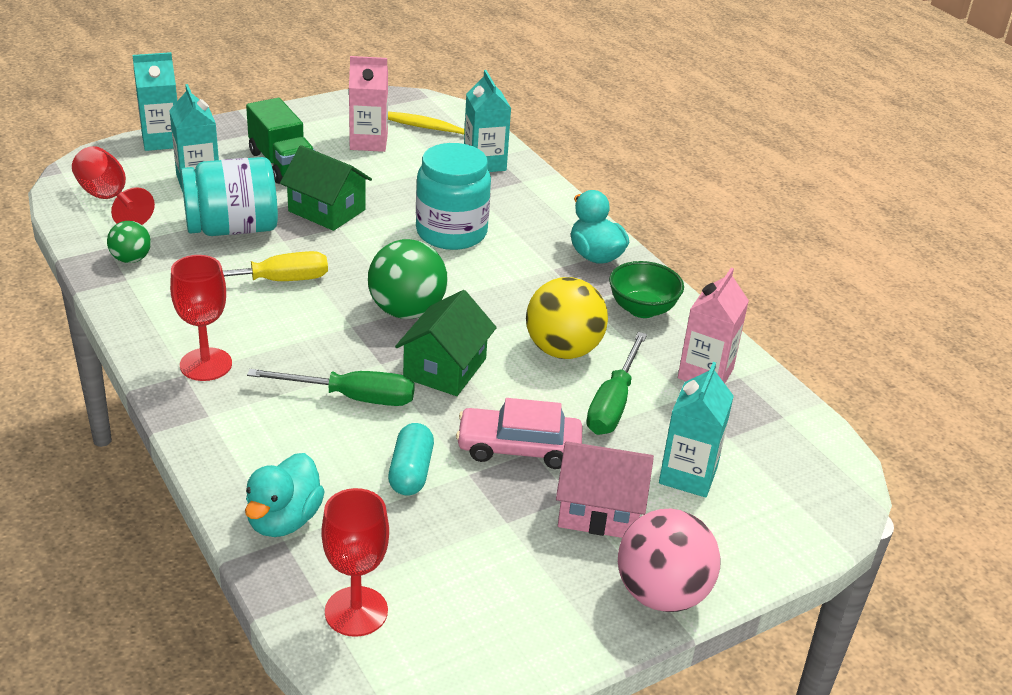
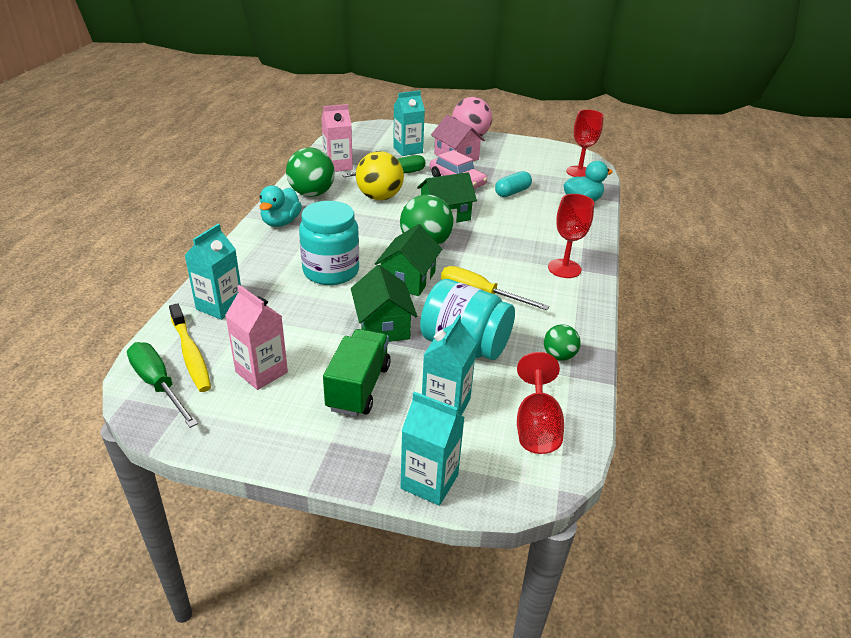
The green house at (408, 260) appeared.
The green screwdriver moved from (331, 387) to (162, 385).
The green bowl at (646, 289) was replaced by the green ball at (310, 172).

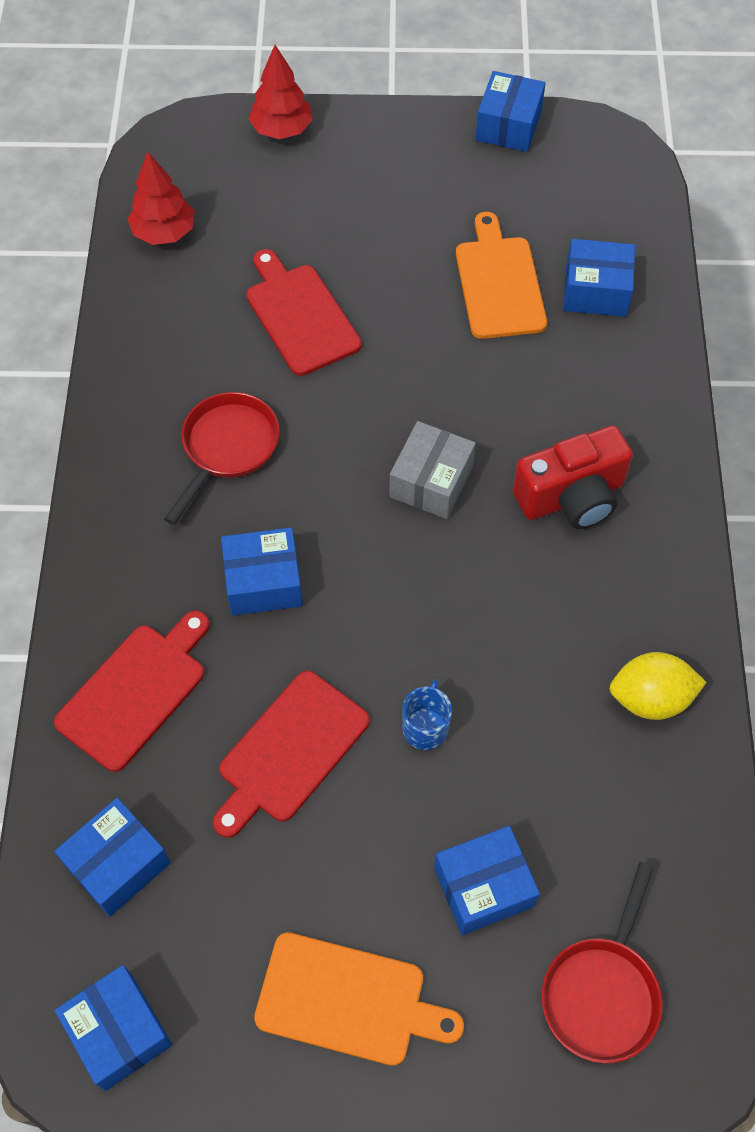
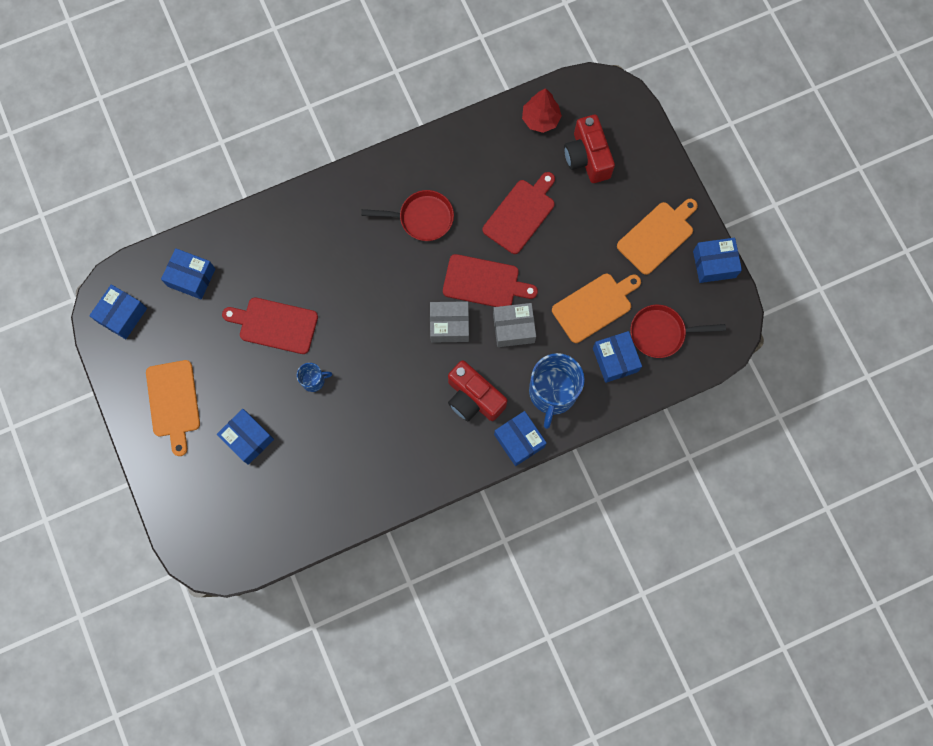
The red tree at (281, 92) disappeared.
The yellow lemon at (658, 686) disappeared.
The grey box at (514, 325) appeared.
The blue mug at (557, 391) appeared.
The red camera at (589, 149) appeared.
The orange cutting board at (657, 236) appeared.
The red cutting board moved from (132, 691) to (490, 280).
The blue box moved from (262, 571) to (520, 438).
The red pan moved from (601, 962) to (678, 331).

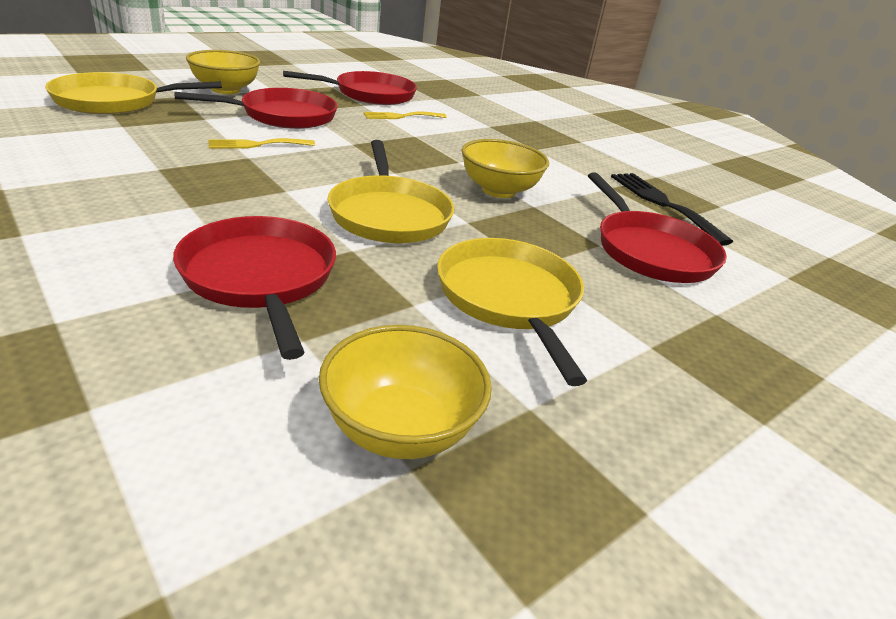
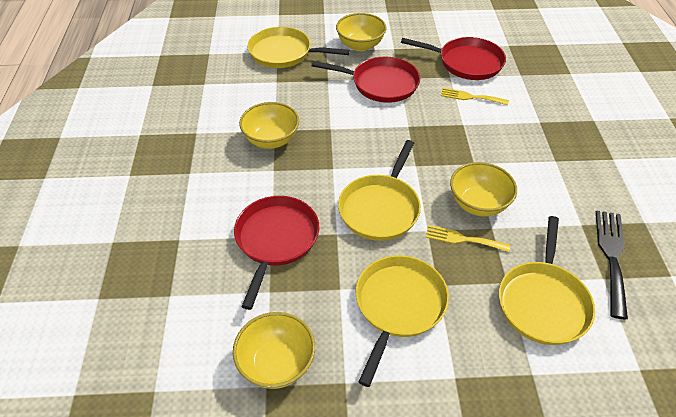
The yellow bowl at (269, 125) appeared.
The yellow fork moved from (261, 143) to (468, 238).
The red pan at (657, 227) became the yellow pan at (547, 280).

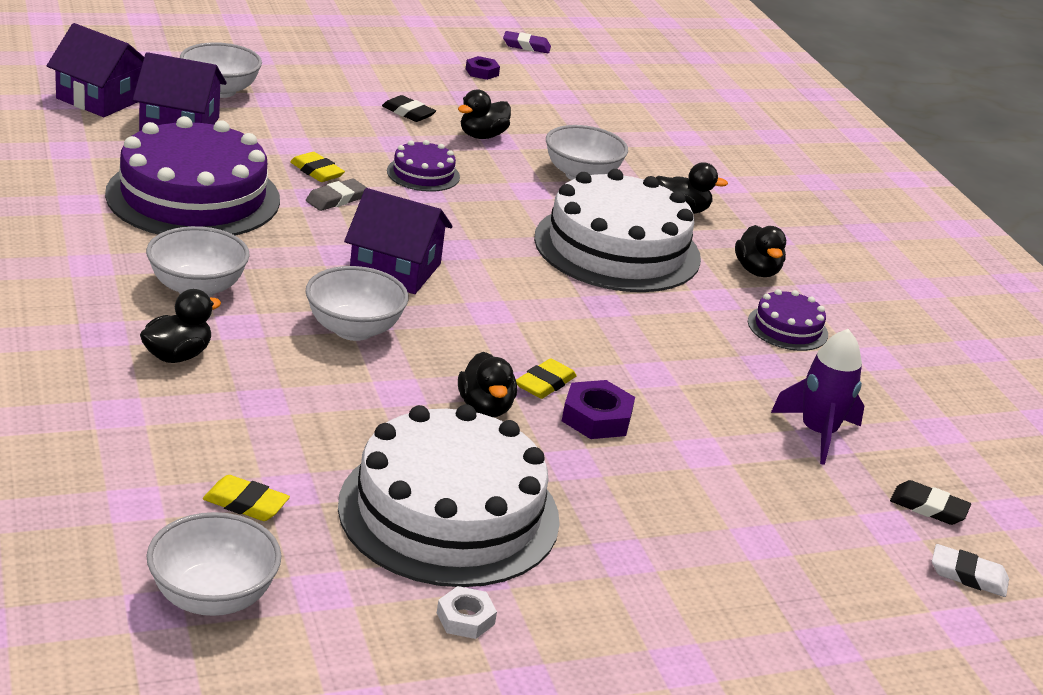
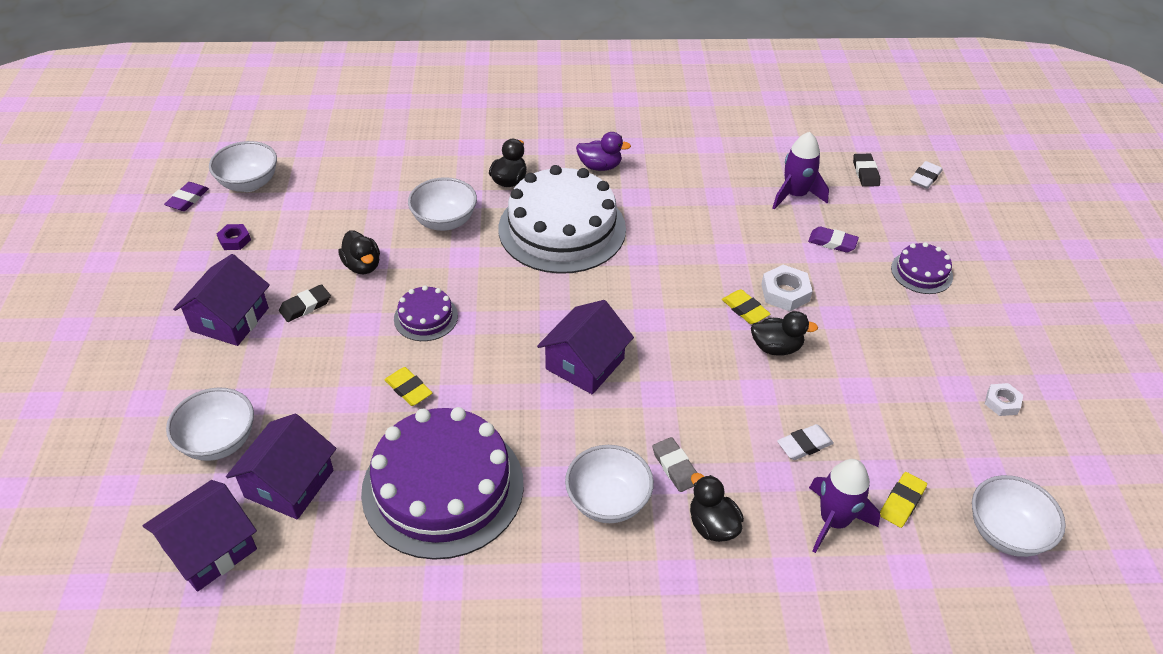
The white cake at (449, 495) disappeared.
The purple house at (221, 300) appeared.
The white eraser at (805, 442) appeared.
The purple eraser at (833, 239) appeared.
The purple rocket at (844, 506) appeared.
The white bowl moved from (357, 303) to (243, 166).
The grey eraser moved from (336, 195) to (674, 464).
The purple cake moved from (788, 320) to (922, 268).
The purple nut at (598, 409) became the white nut at (786, 288).
The black duck at (760, 251) became the purple duck at (603, 151).
The yellow eraser at (317, 167) turned 75 degrees clockwise.
The black eraser at (930, 502) turned 45 degrees counterclockwise.

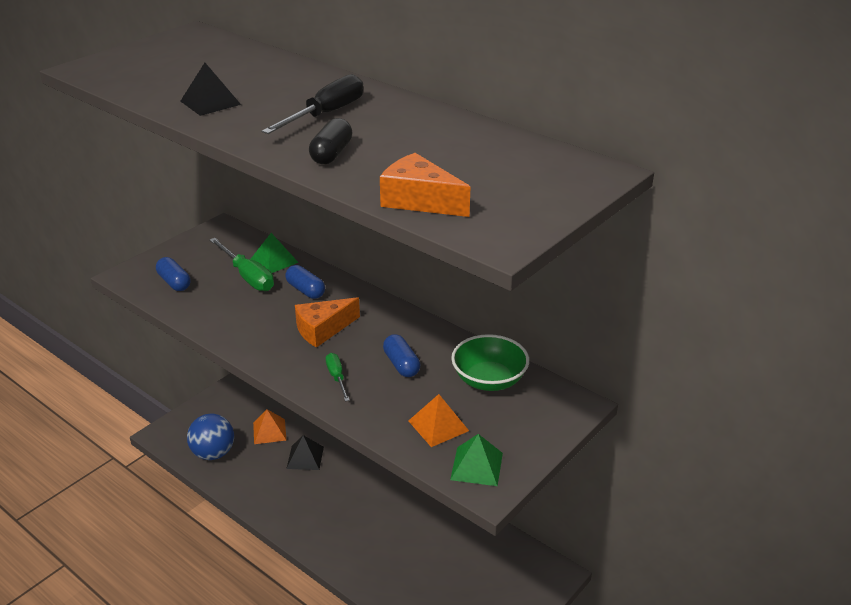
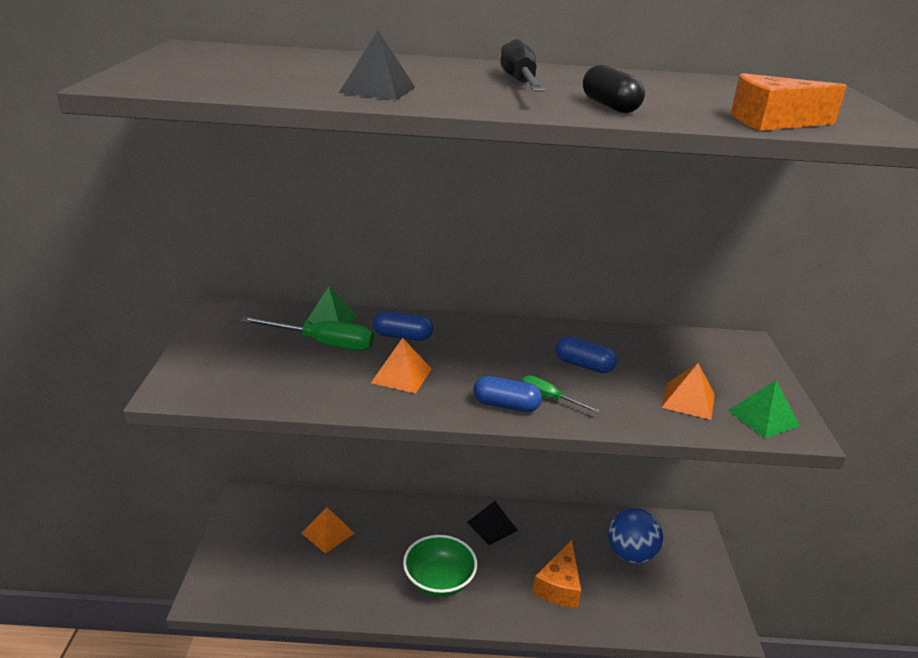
The orange pyramid at (401, 366) appeared.
The blue capsule moved from (173, 274) to (507, 394).
The blue ball moved from (210, 436) to (635, 536).
The black pyramid moved from (305, 452) to (492, 523).
The orange cheese moved from (327, 322) to (557, 574).
The green bowl moved from (490, 362) to (440, 566).

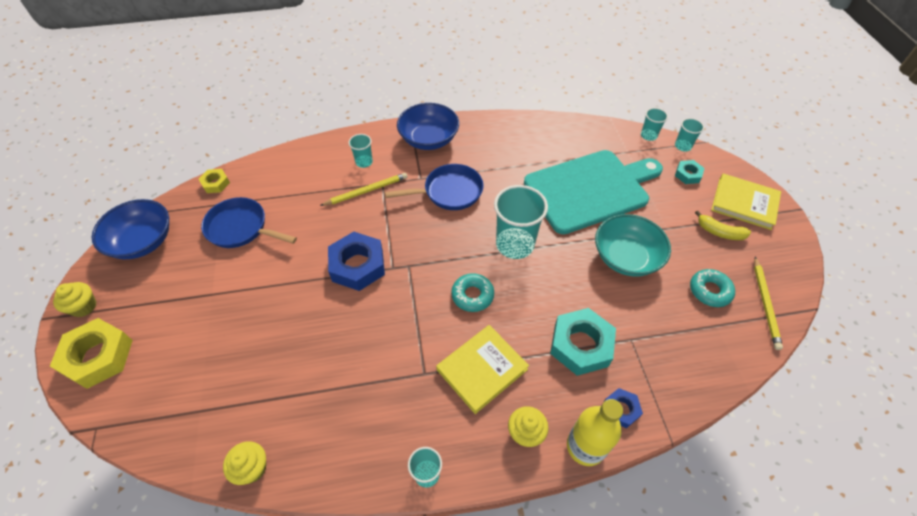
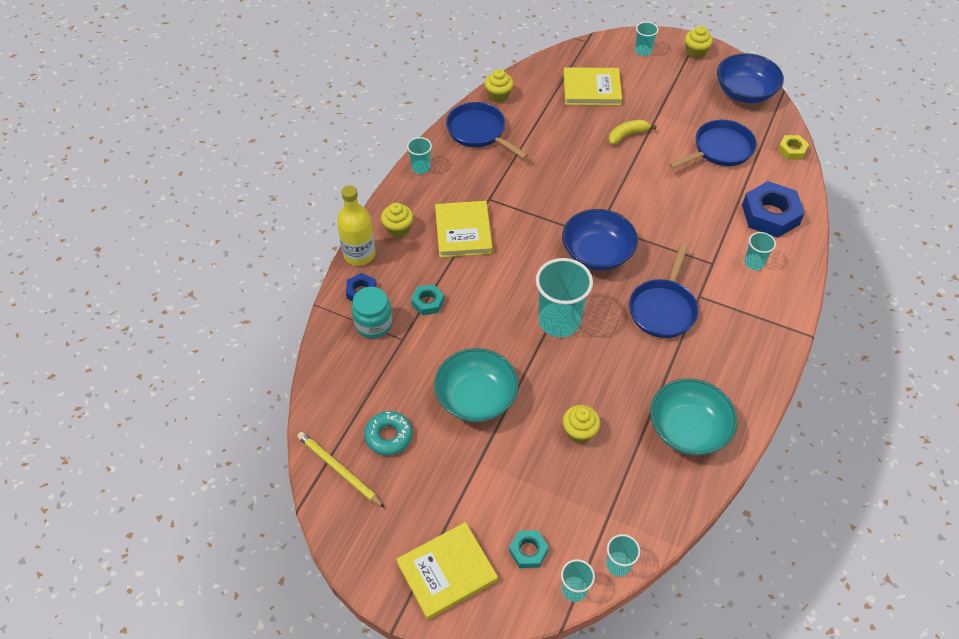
The yellow pencil at (364, 189) disappeared.
The turquoise donut at (472, 292) disappeared.
The turquoise jar at (372, 312) appeared.
The blue pan at (487, 130) appeared.
The yellow book at (592, 86) appeared.
The turquoise bowl at (693, 416) appeared.
The blue nut moved from (356, 261) to (773, 209).
The blue bowl moved from (428, 126) to (600, 240).
The yellow banana moved from (723, 225) to (633, 132).
The yellow nut at (91, 353) was replaced by the turquoise cup at (646, 39).
The turquoise cutting board at (593, 192) was replaced by the yellow cupcake at (581, 424).
The turquoise nut at (583, 342) changed to 0.52 times the size.

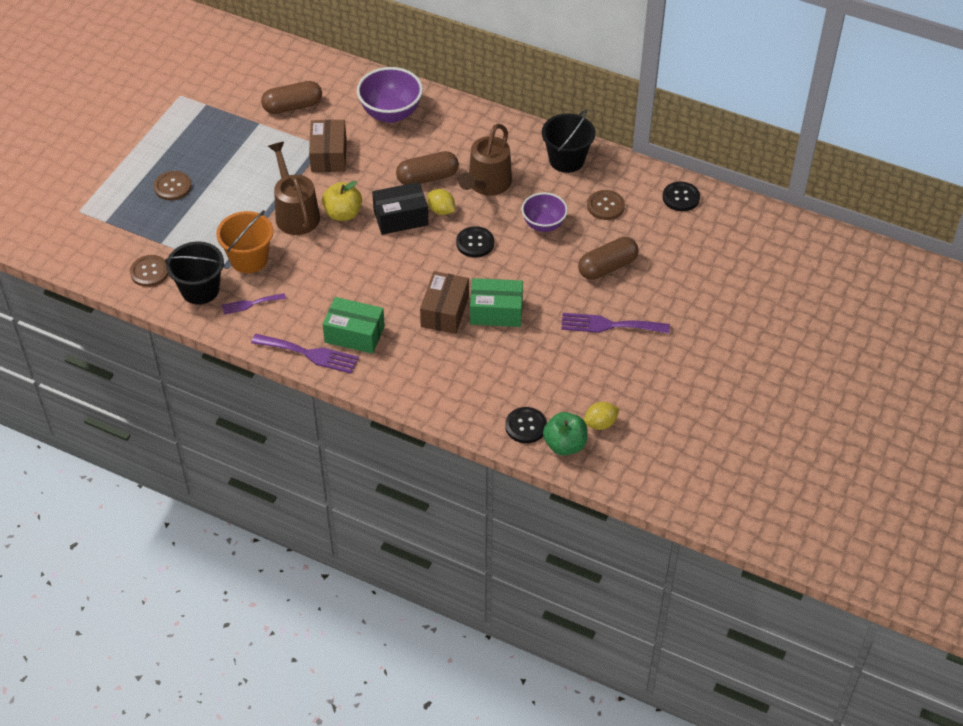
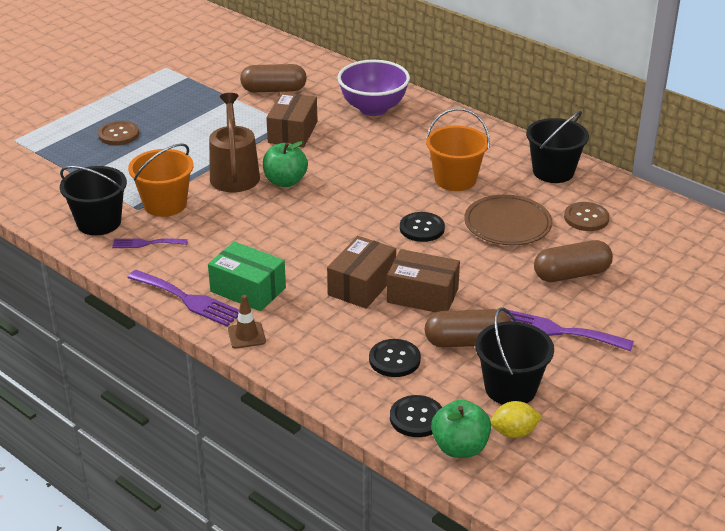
The brown button at (149, 271) disappeared.
The black box at (400, 208) disappeared.
The yellow lemon at (441, 202) disappeared.
The brown traffic cone at (247, 322) appeared.
The black bucket at (514, 356) appeared.
The brown capsule moved from (427, 168) to (468, 328).
The black button moved from (681, 196) to (395, 358).
The brown watering can at (485, 160) was replaced by the orange bucket at (458, 149).
The purple bowl at (545, 212) was replaced by the brown plate at (508, 220).
The yellow apple at (342, 201) became the green apple at (285, 164).
The green box at (496, 302) became the brown box at (423, 280).

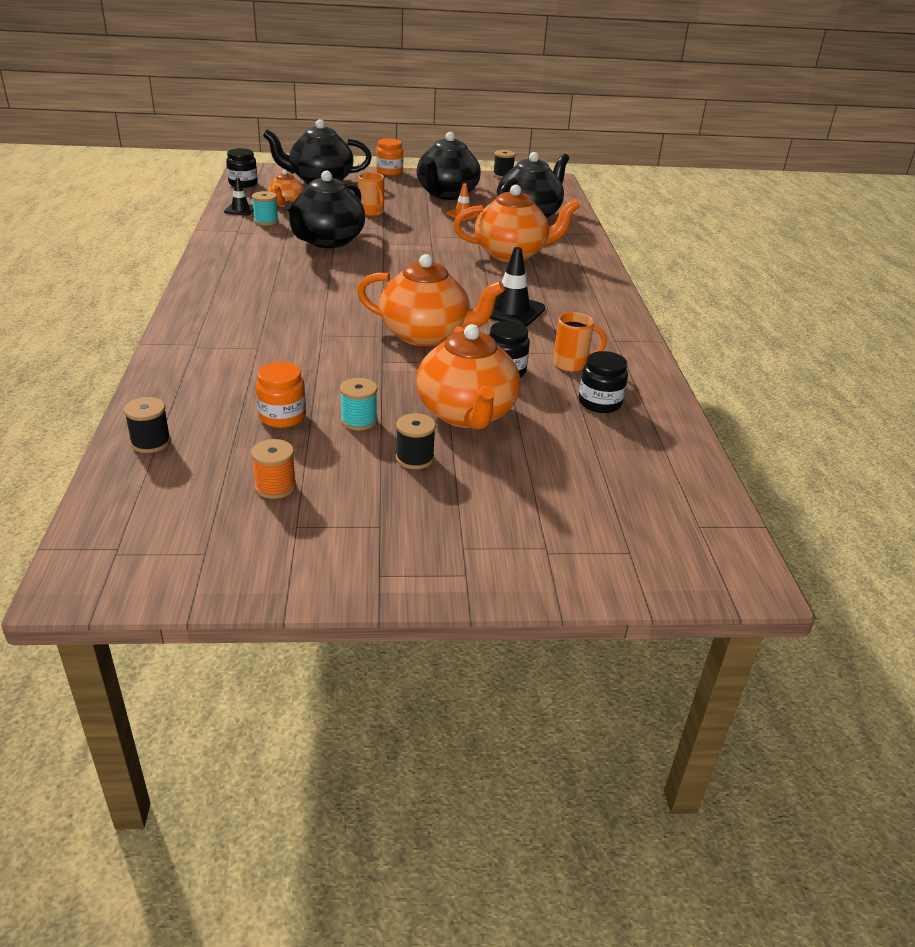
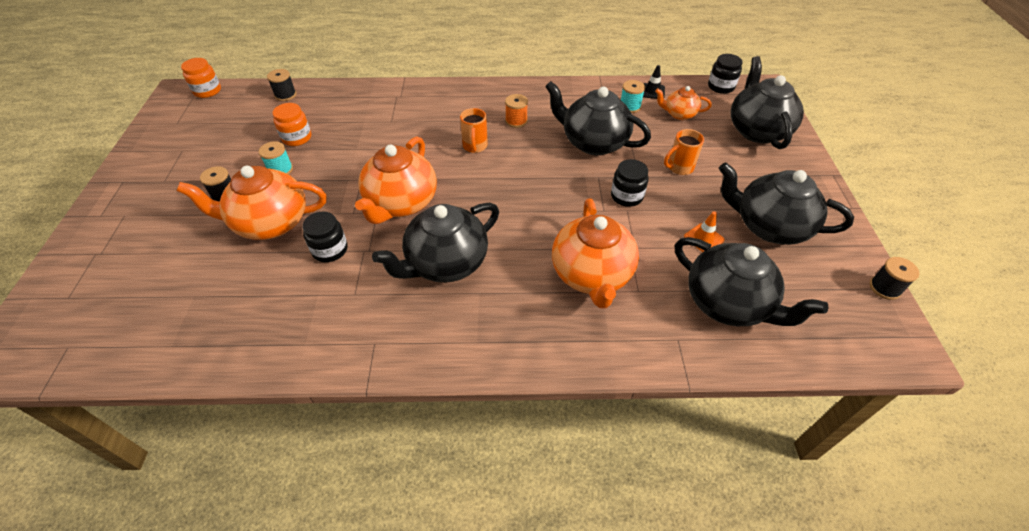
The orange spool moved from (273, 469) to (516, 111).
The orange jar moved from (389, 157) to (201, 78).
The orange mug moved from (580, 342) to (474, 130).
The black jar moved from (603, 382) to (630, 183).
The black traffic cone at (517, 287) was replaced by the black teapot at (435, 243).

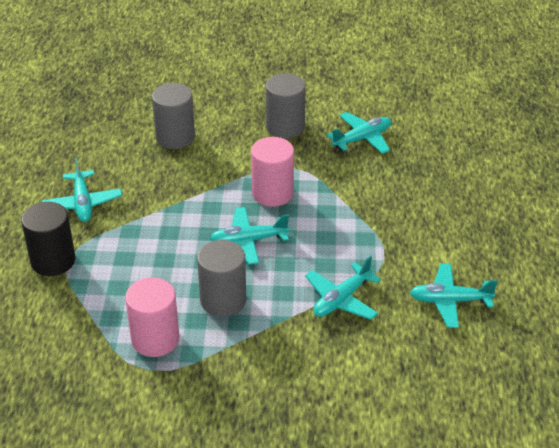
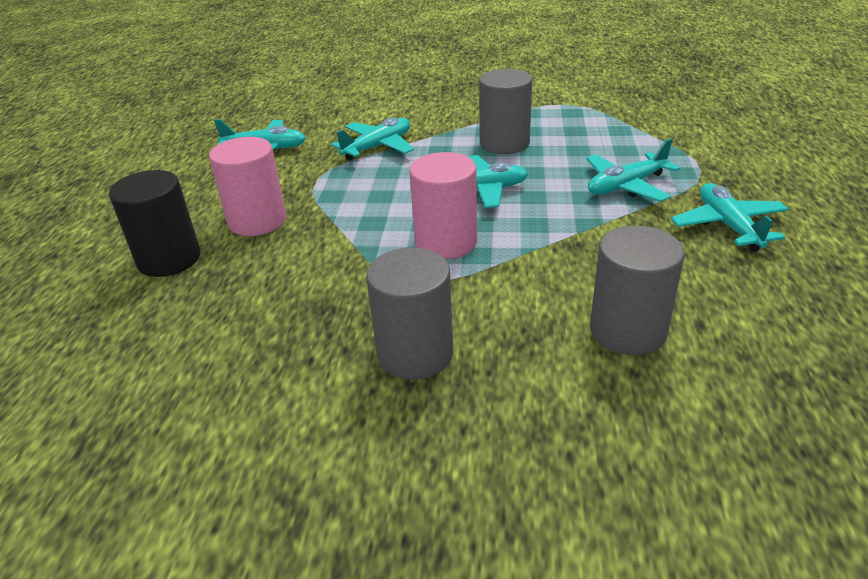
The black cylinder moved from (48, 239) to (154, 223).
The pink cylinder moved from (152, 317) to (247, 186).
The turquoise plane moved from (359, 133) to (633, 170).

